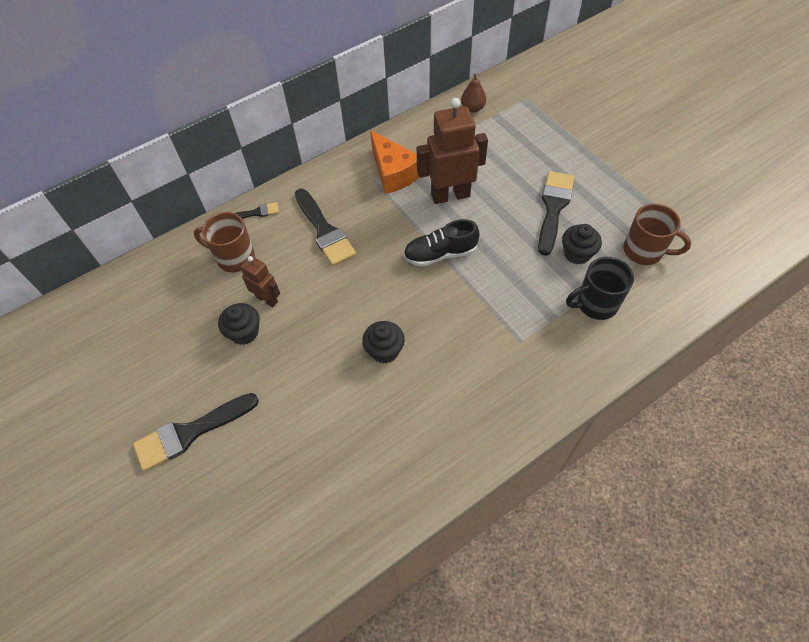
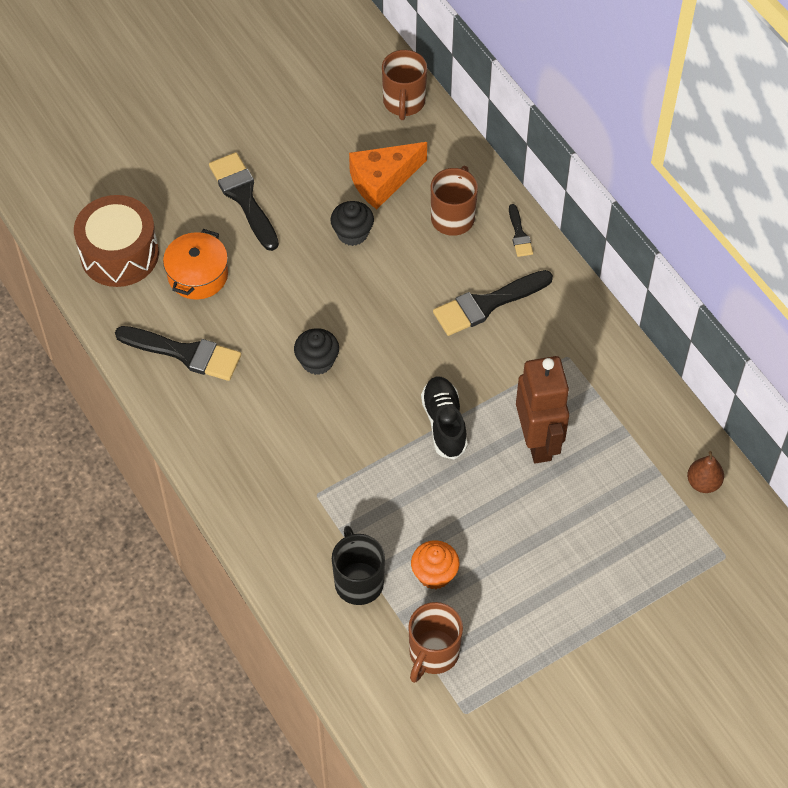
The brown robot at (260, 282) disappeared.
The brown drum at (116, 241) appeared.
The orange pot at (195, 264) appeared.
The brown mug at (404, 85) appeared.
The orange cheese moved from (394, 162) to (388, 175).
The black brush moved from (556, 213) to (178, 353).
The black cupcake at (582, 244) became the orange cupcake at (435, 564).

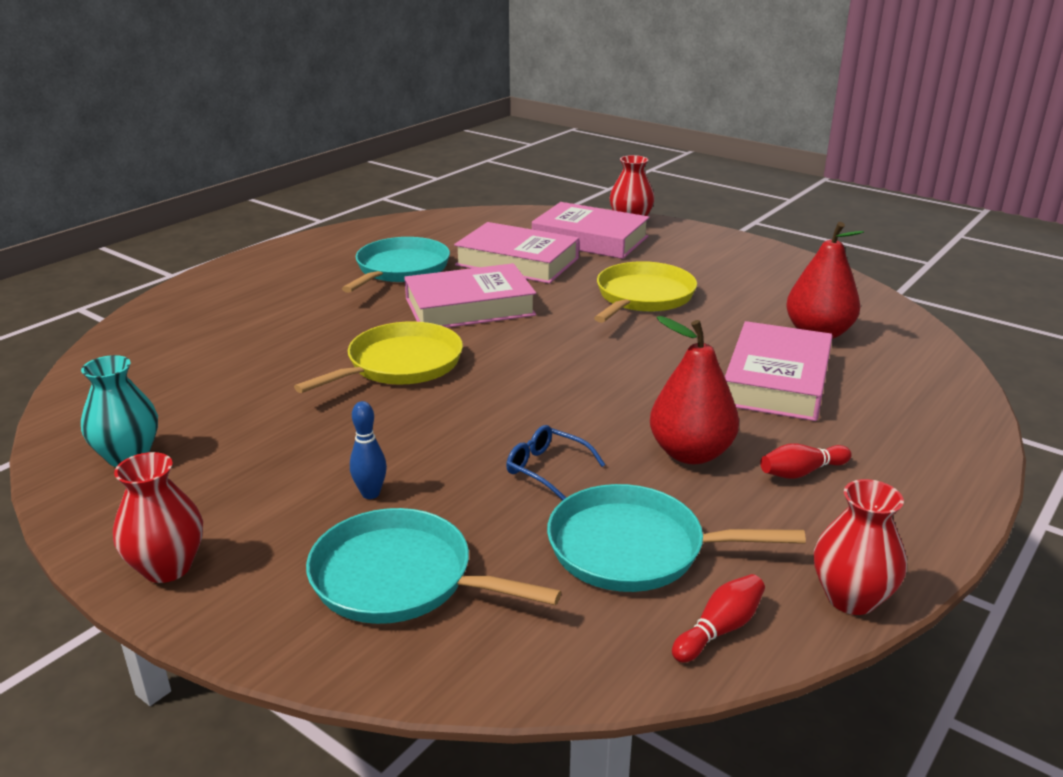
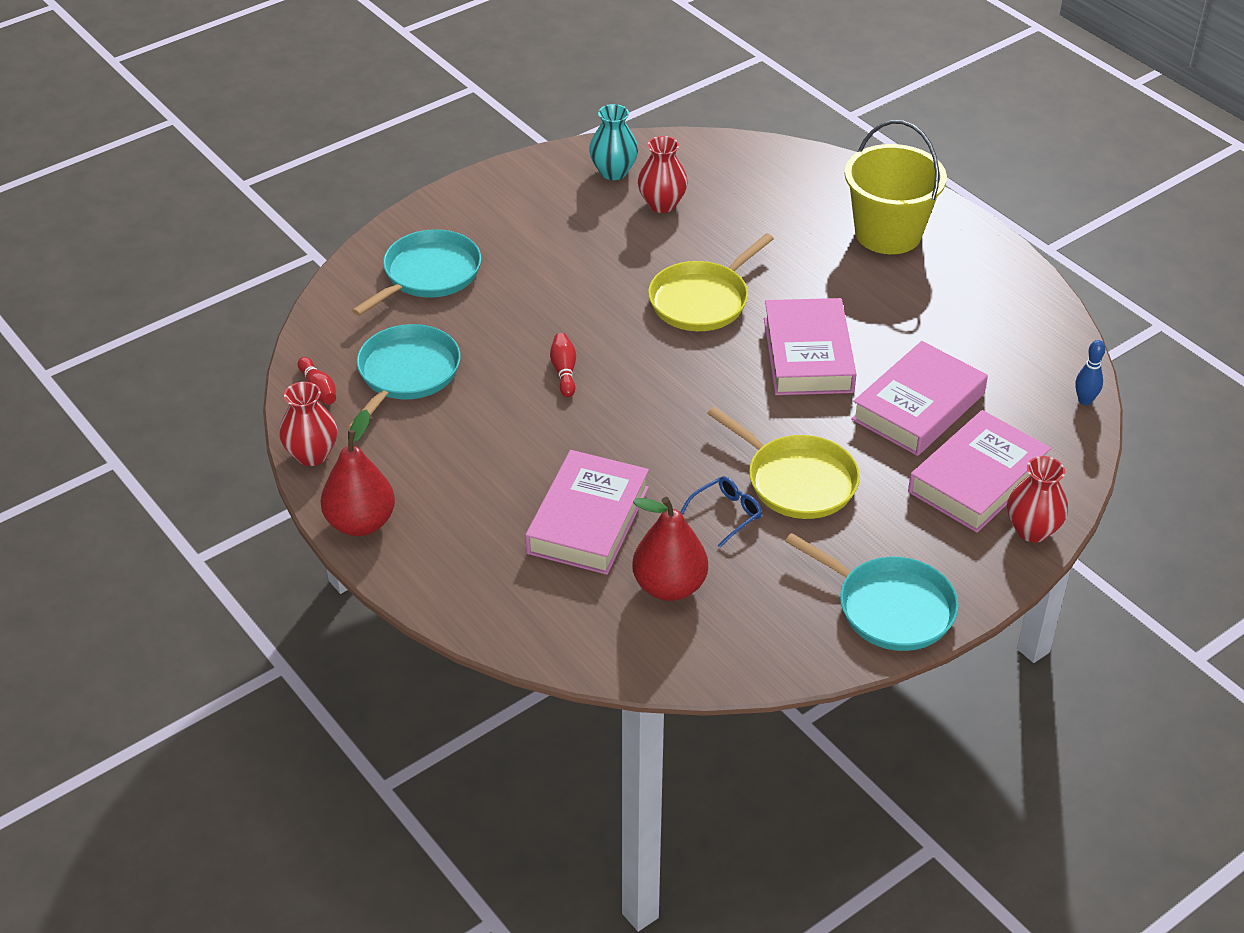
The yellow bucket at (896, 187) appeared.
The red vase moved from (158, 517) to (663, 174).
The turquoise pan moved from (396, 265) to (872, 592).
The blue bowling pin moved from (368, 450) to (1090, 372).
The blue glasses moved from (555, 462) to (721, 512).
The red pear moved from (694, 390) to (358, 472).
The red bowling pin moved from (806, 461) to (563, 365).
The yellow pan at (378, 357) turned 75 degrees clockwise.
The pink book at (779, 371) turned 75 degrees clockwise.

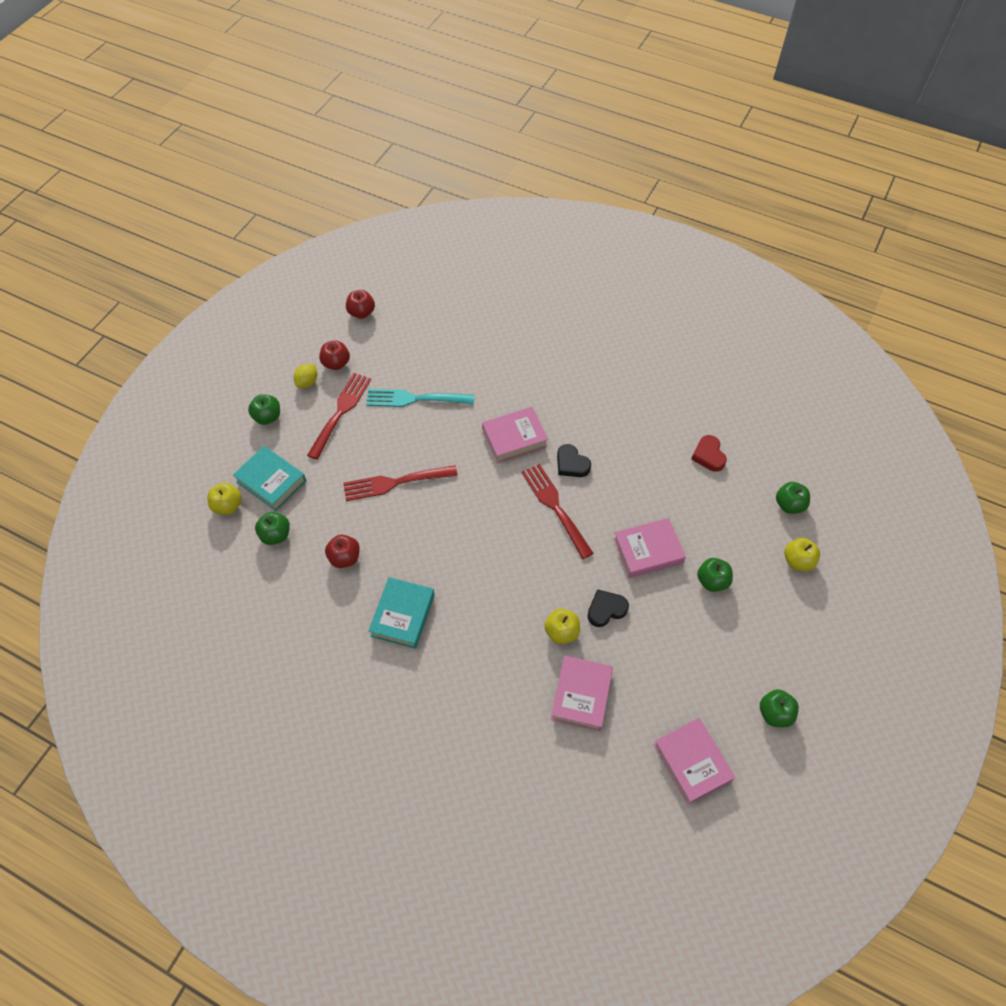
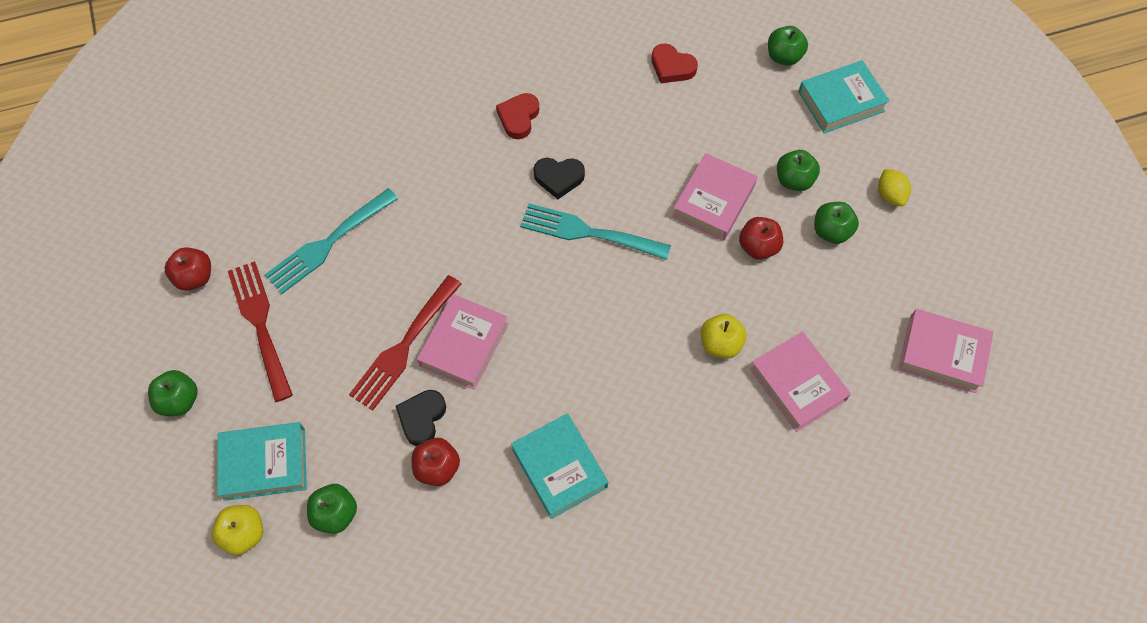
The red heart at (517, 116) appeared.
The yellow lemon moved from (305, 376) to (894, 187).
The red apple moved from (360, 304) to (761, 238).
The pink book moved from (515, 435) to (462, 342).
The black heart moved from (608, 608) to (421, 418).
The green apple moved from (779, 708) to (836, 223).
The yellow apple at (802, 554) was replaced by the turquoise book at (844, 96).
The red fork at (557, 511) became the turquoise fork at (595, 231).

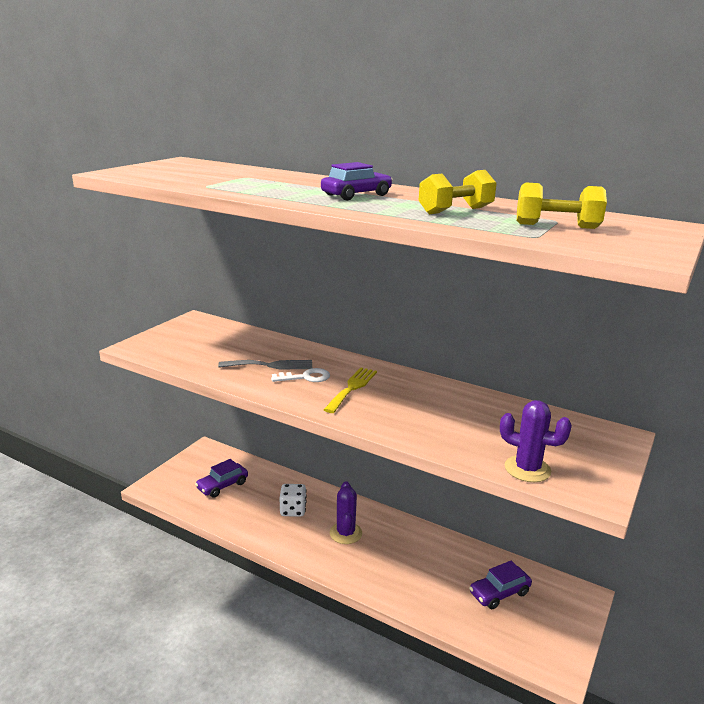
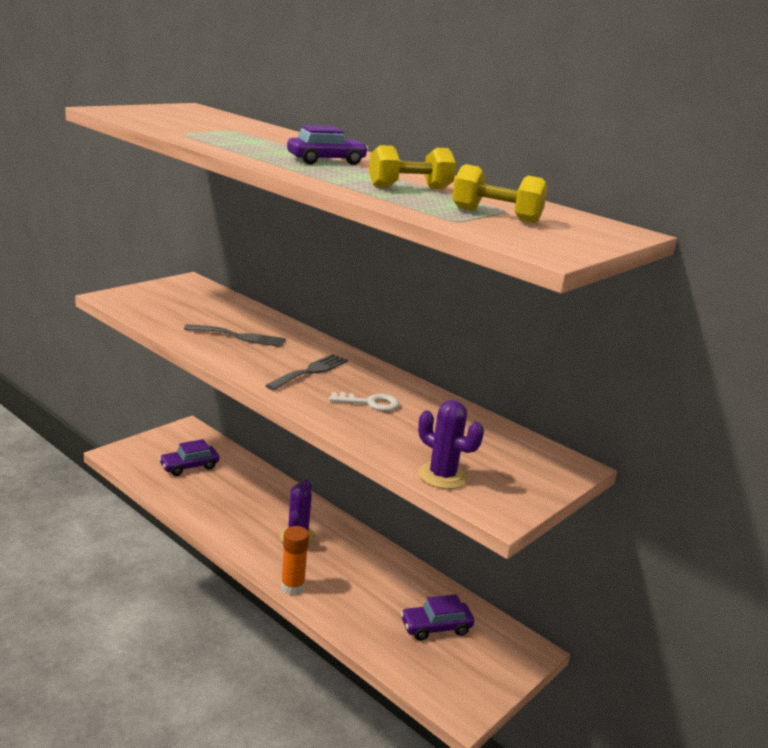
The white dice at (293, 500) disappeared.
The orange glue stick at (295, 560) appeared.
The white key moved from (300, 375) to (364, 401).
The yellow fork at (350, 390) became the grey fork at (306, 372).

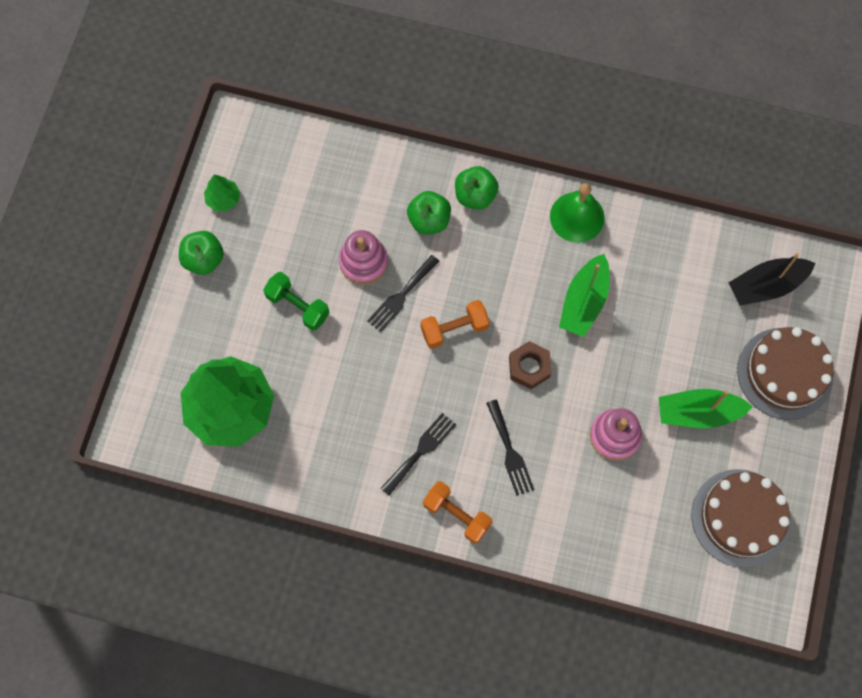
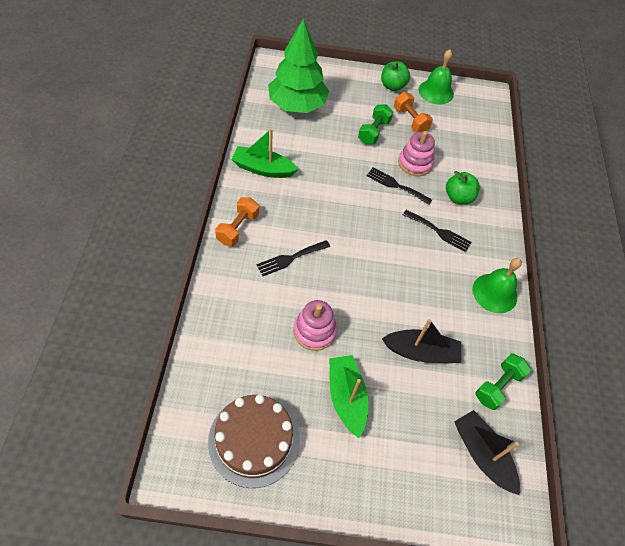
The green apple at (477, 188) disappeared.
The brown nut at (530, 365) disappeared.
The brown cake at (785, 373) disappeared.
The black boat at (421, 341) appeared.
The green dumbbell at (503, 382) appeared.
The black fork moved from (418, 454) to (437, 231).
The orange dumbbell moved from (455, 324) to (413, 112).
The green boat moved from (584, 295) to (264, 153).
The green tree at (222, 193) was replaced by the green bell at (436, 76).

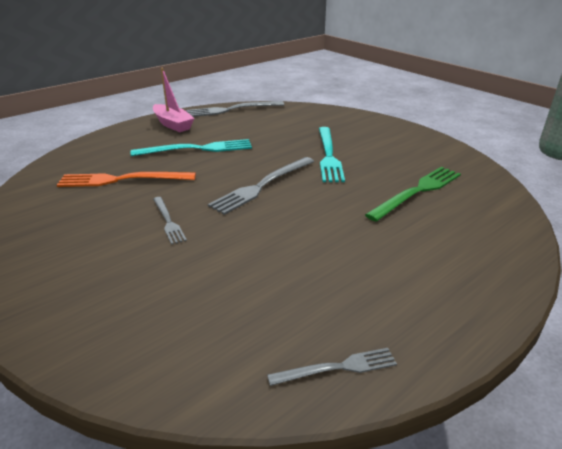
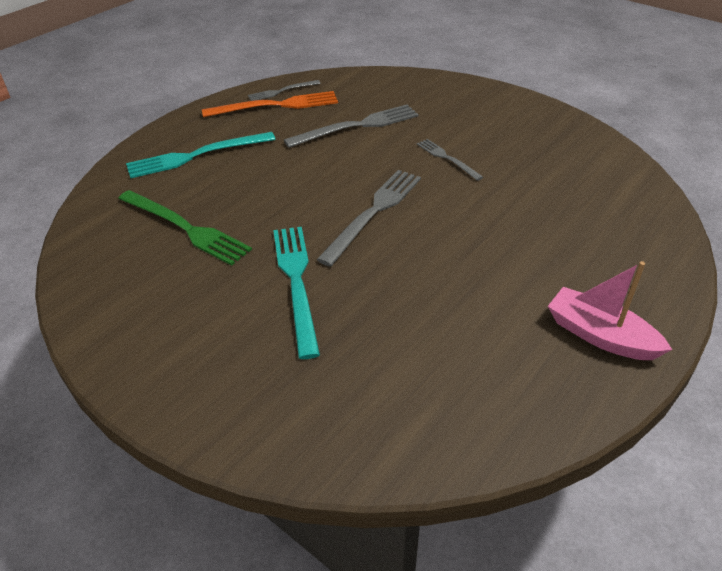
The orange fork moved from (126, 179) to (270, 104).
The turquoise fork moved from (191, 147) to (201, 155).
The grey fork moved from (235, 109) to (351, 126).
The green fork at (413, 194) turned 90 degrees counterclockwise.

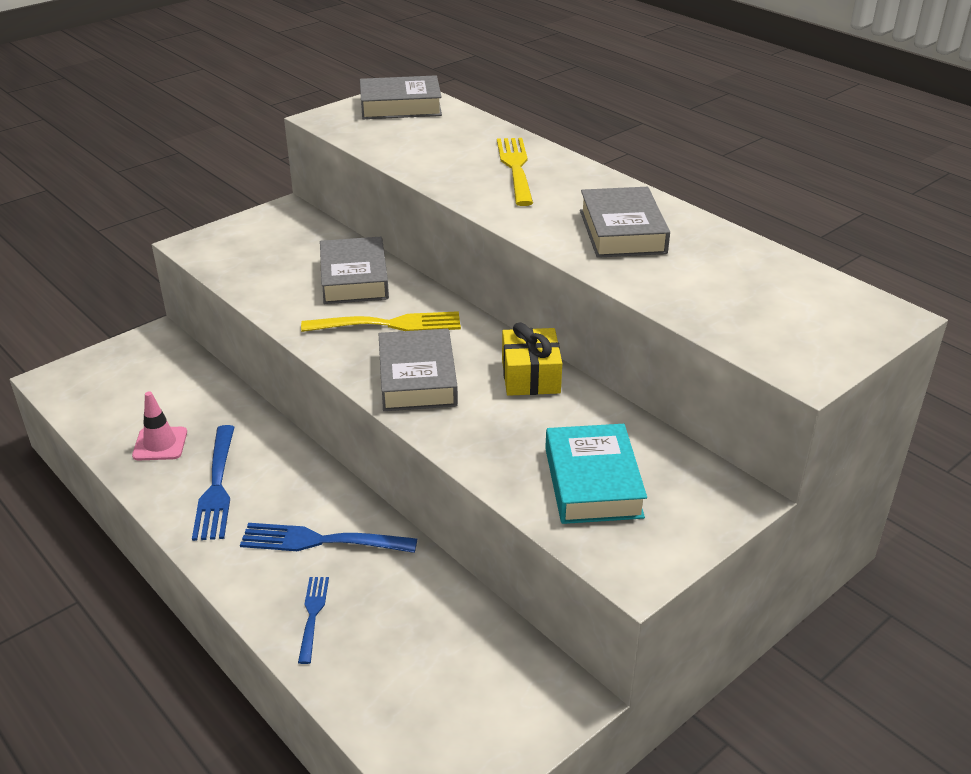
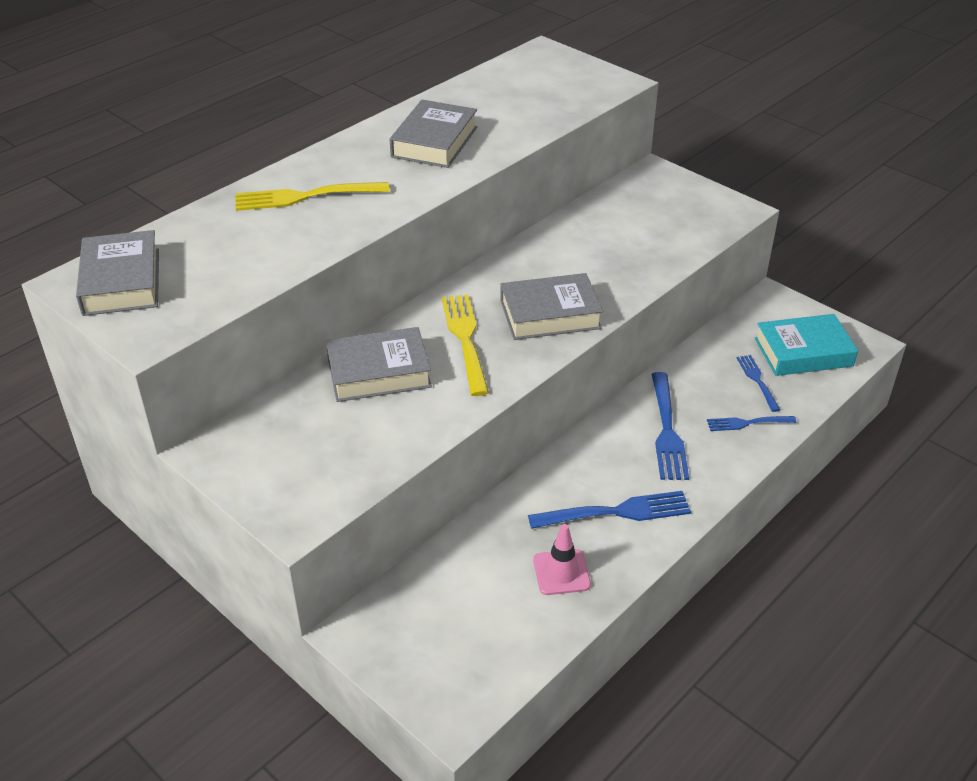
The yellow gift at (532, 359) disappeared.
The blue fork at (758, 383) appeared.
The turquoise book moved from (596, 474) to (806, 345).
The grey book at (625, 222) turned 60 degrees counterclockwise.

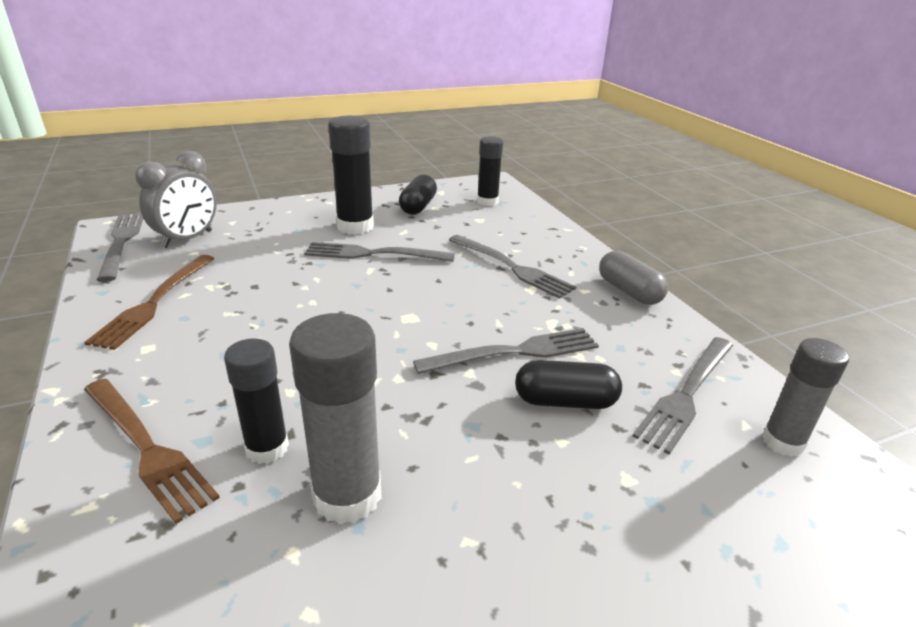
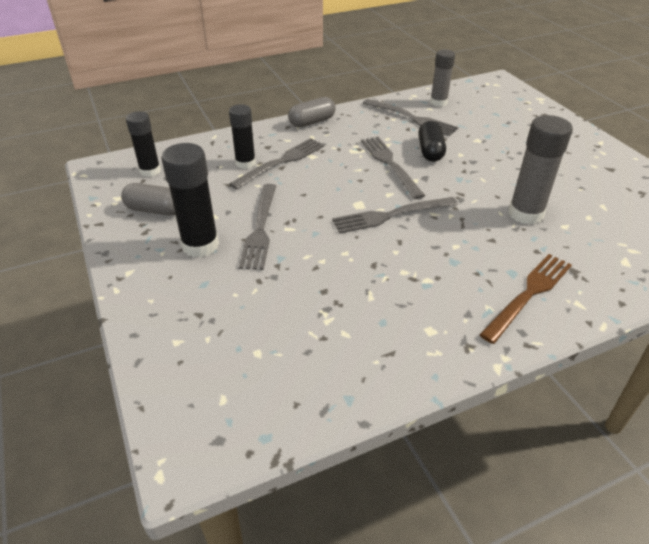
The brown fork at (149, 302) disappeared.
The grey clock at (176, 199) disappeared.
The grey fork moved from (120, 247) to (395, 215).
The black glue stick moved from (256, 401) to (242, 136).
The black capsule at (418, 195) became the grey capsule at (148, 199).

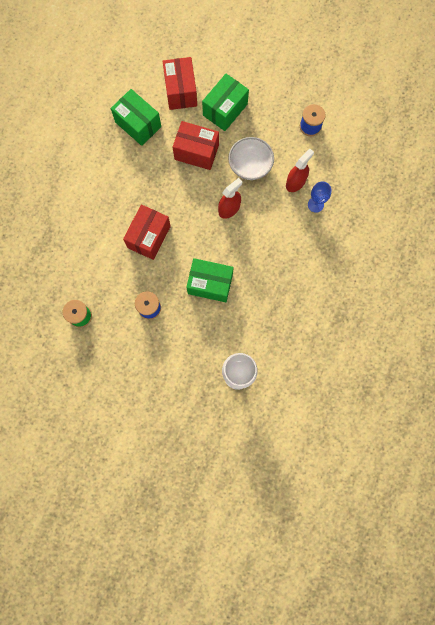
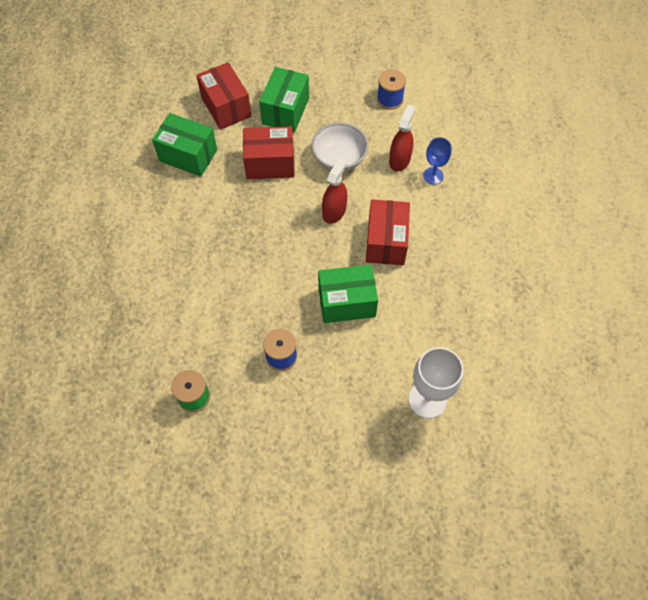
The red box moved from (147, 232) to (388, 232).

